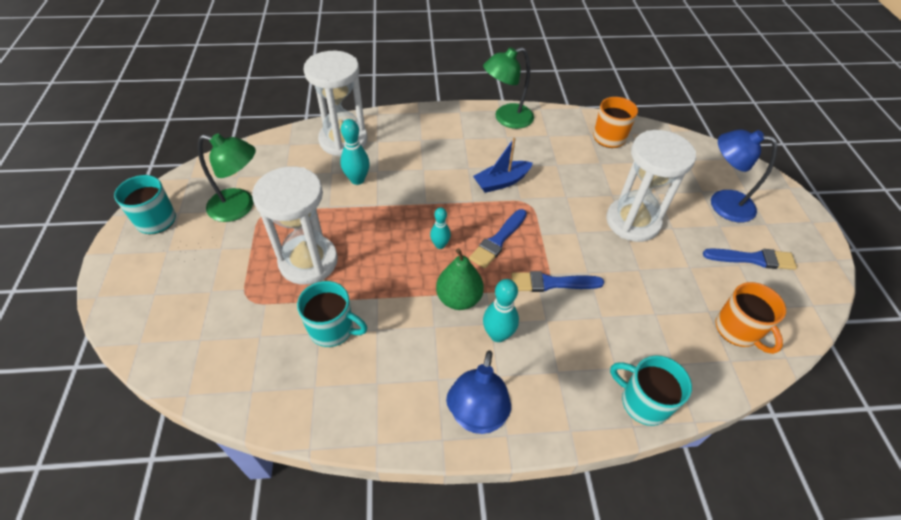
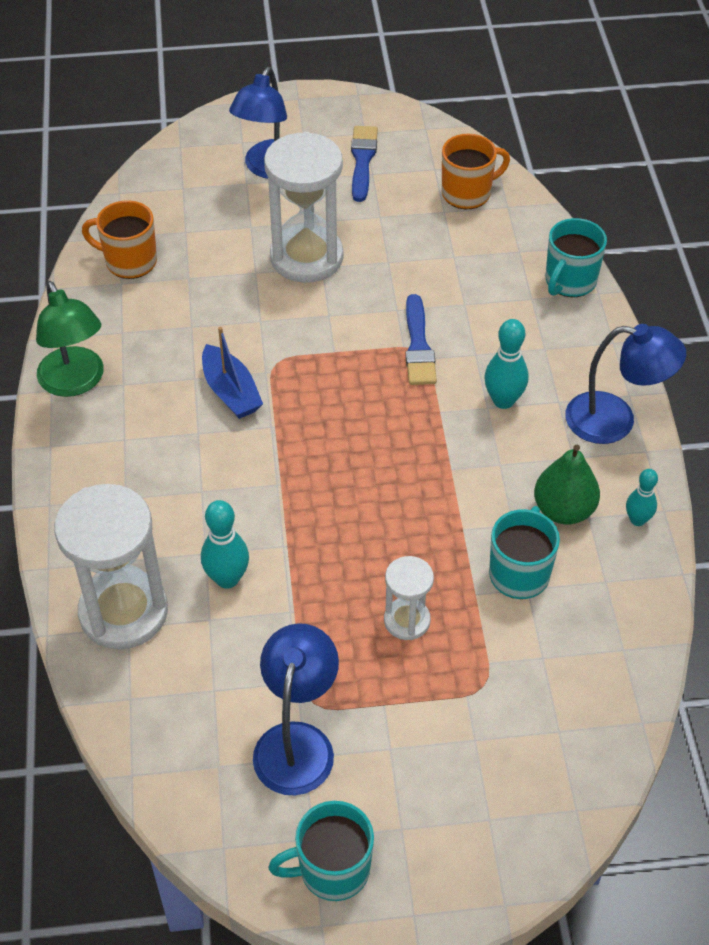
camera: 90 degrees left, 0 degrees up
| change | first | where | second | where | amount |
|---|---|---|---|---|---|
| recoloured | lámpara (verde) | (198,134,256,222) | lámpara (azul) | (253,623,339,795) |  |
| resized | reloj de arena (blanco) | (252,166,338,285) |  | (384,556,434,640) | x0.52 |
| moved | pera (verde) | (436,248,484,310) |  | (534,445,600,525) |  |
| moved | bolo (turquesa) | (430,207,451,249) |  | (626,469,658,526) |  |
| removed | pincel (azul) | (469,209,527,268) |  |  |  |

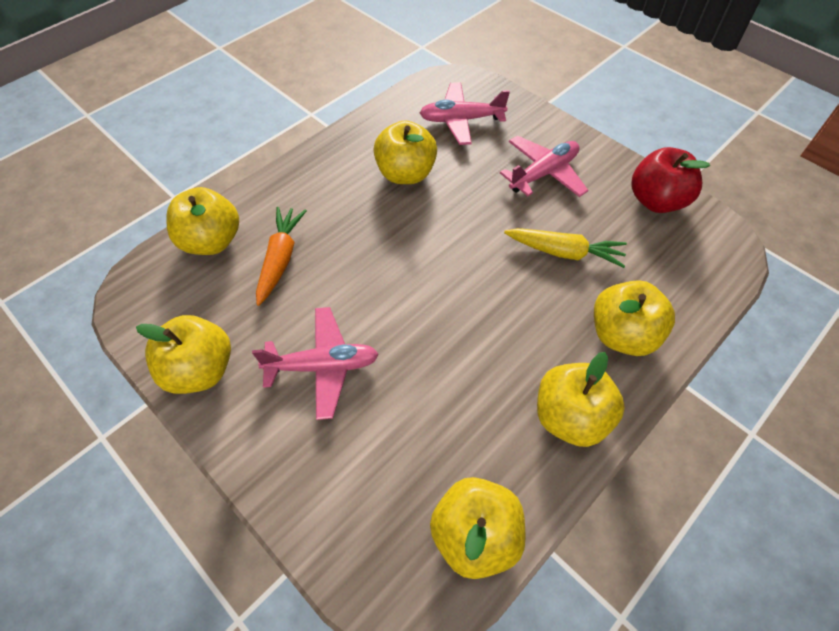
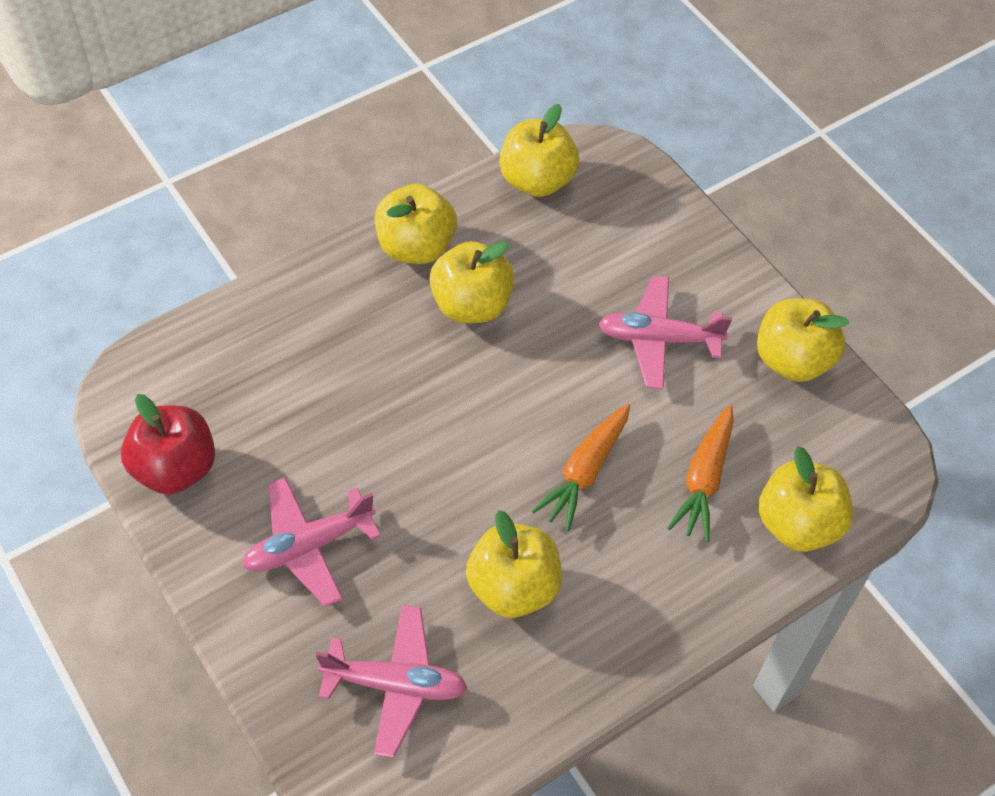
camera: 170 degrees left, 0 degrees up
| change | first | where | second | where | amount |
|---|---|---|---|---|---|
| moved | manzana (amarillo) | (594,280,675,356) |  | (429,241,515,323) |  |
| added |  |  | zanahoria (naranja) | (532,404,630,532) |  |
| removed | zanahoria (amarillo) | (504,228,627,268) |  |  |  |

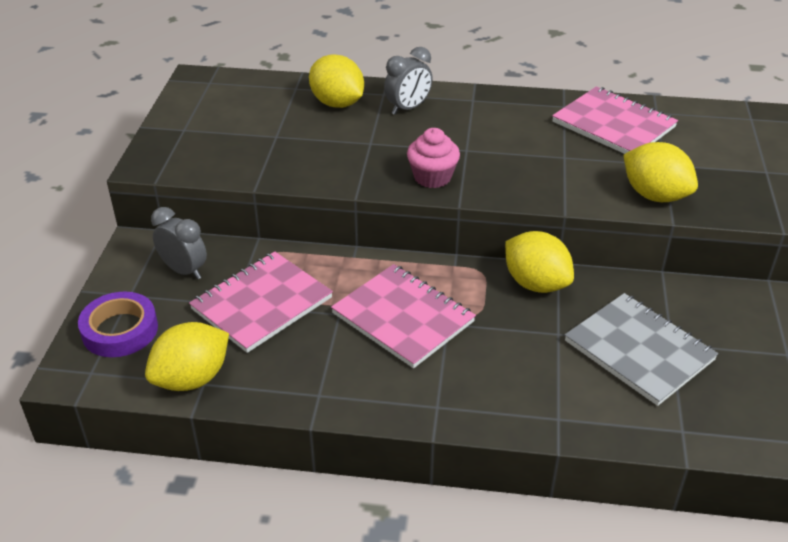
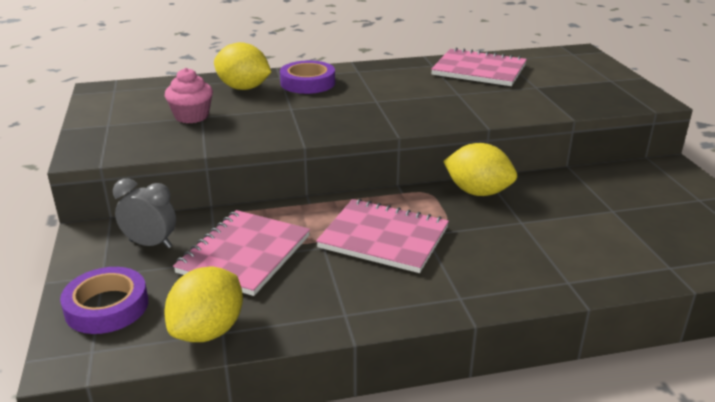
camera: 20 degrees left, 10 degrees down
| change | first | where | second | where | amount |
|---|---|---|---|---|---|
| moved | magdalena (rosa) | (407,128,460,188) |  | (165,68,213,123) |  |
| replaced | despertador (gris) | (384,47,433,115) | cinta adhesiva (morado) | (280,60,335,94) |  |
| removed | cuaderno (gris) | (565,293,718,406) |  |  |  |
| removed | limón (amarillo) | (624,142,698,202) |  |  |  |

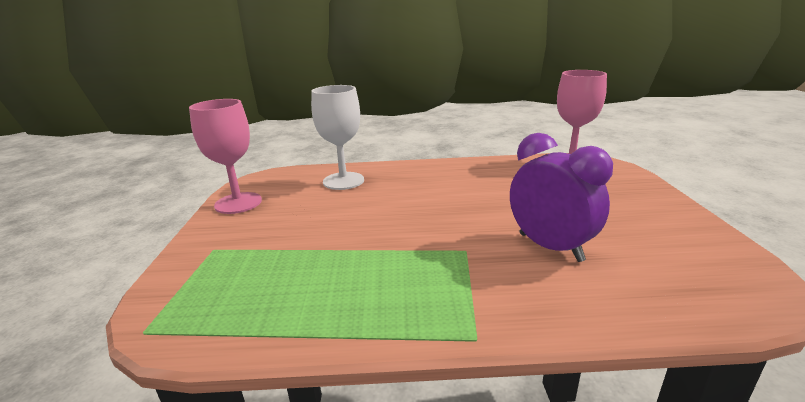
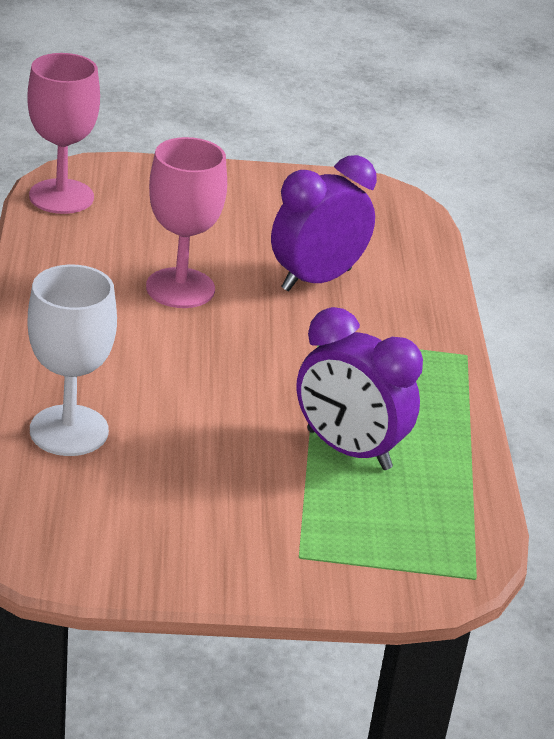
camera: 95 degrees left, 10 degrees up
| change | first | where | second | where | amount |
|---|---|---|---|---|---|
| moved | copa (rosa) | (189,99,262,214) |  | (146,137,227,308) |  |
| added |  |  | despertador (morado) | (296,307,423,470) |  |

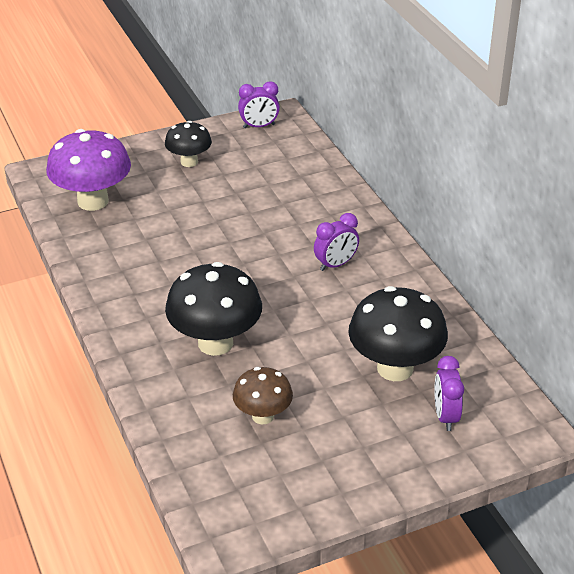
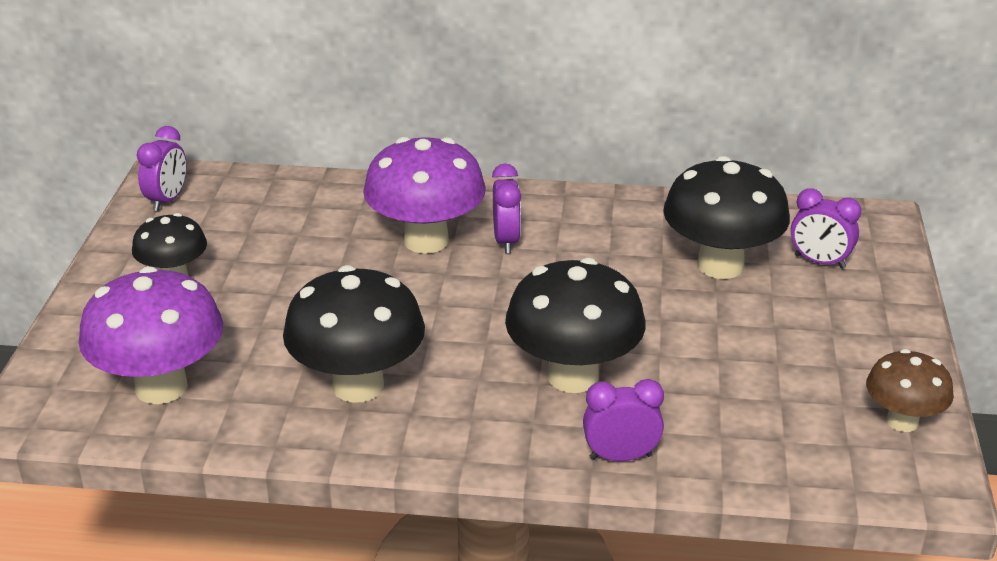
camera: 60 degrees left, 5 degrees down
| change | first | where | second | where | amount |
|---|---|---|---|---|---|
| added |  |  | seta (negro) | (283,265,425,403) |  |
| added |  |  | seta (morado) | (363,137,486,254) |  |
| added |  |  | despertador (morado) | (583,379,664,461) |  |
| moved | seta (marrón) | (233,367,293,424) |  | (866,349,954,432) |  |

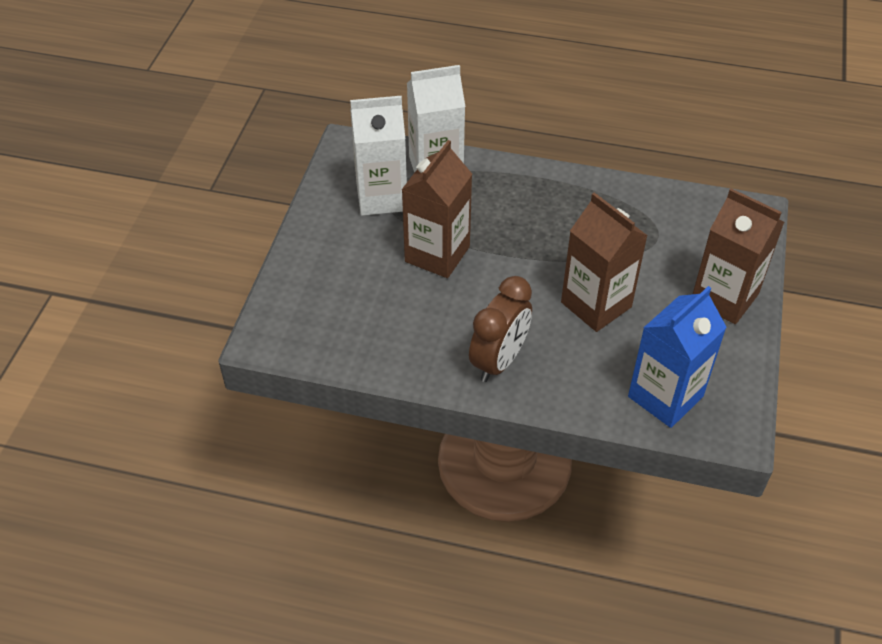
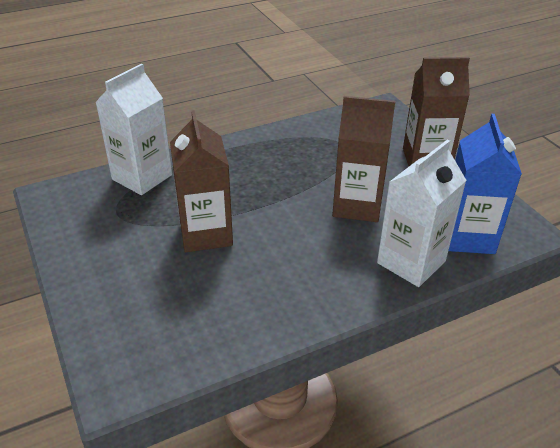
camera: 40 degrees left, 10 degrees down
| change | first | where | second | where | amount |
|---|---|---|---|---|---|
| moved | cartón de leche (blanco) | (350,96,407,216) |  | (377,139,467,287) |  |
| removed | despertador (marrón) | (469,276,532,382) |  |  |  |

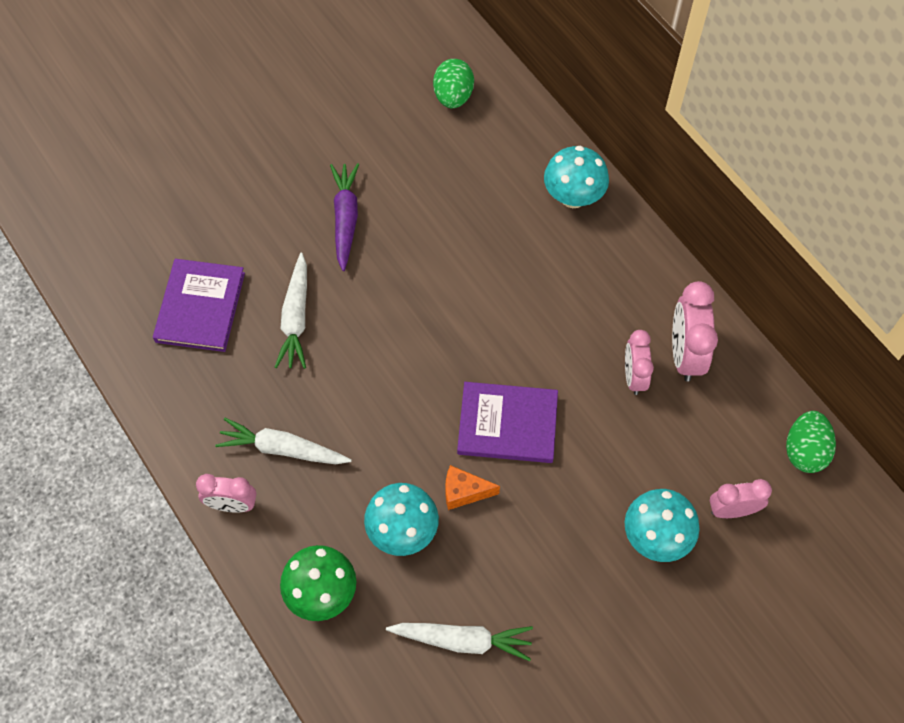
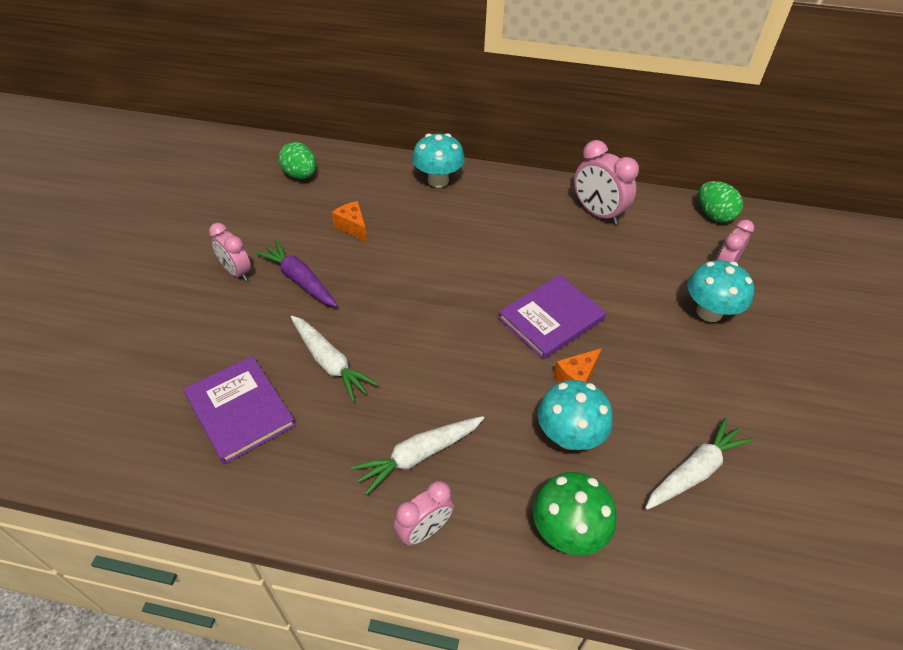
camera: 45 degrees left, 15 degrees down
| change | first | where | second | where | amount |
|---|---|---|---|---|---|
| moved | despertador (rosa) | (625,330,654,395) |  | (209,223,251,281) |  |
| added |  |  | queso (naranja) | (332,201,367,242) |  |

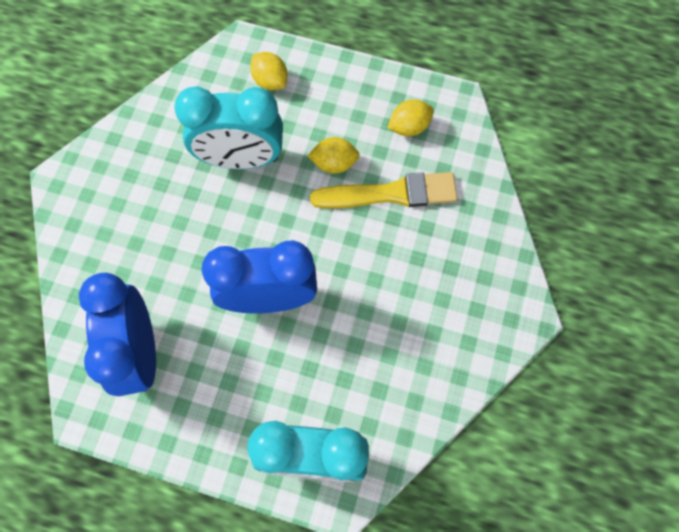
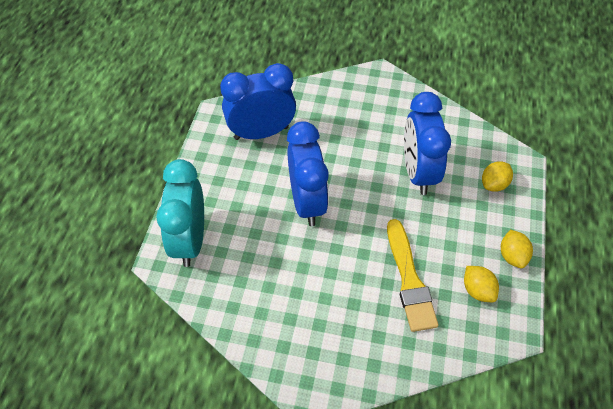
camera: 85 degrees right, 15 degrees down
| change | first | where | second | where | amount |
|---|---|---|---|---|---|
| recoloured | despertador (turquesa) | (174,86,283,169) | despertador (azul) | (404,92,451,195) |  |
| moved | limón (amarillo) | (308,137,360,174) |  | (501,230,533,268) |  |

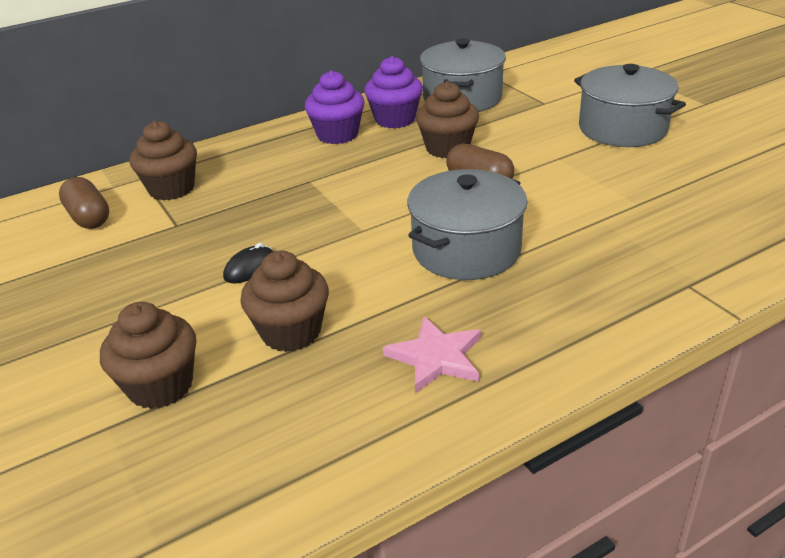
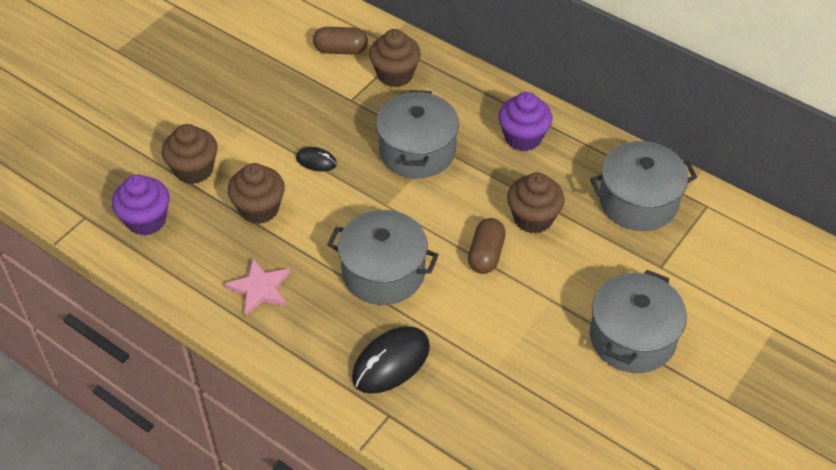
camera: 65 degrees right, 15 degrees up
| change | first | where | second | where | amount |
|---|---|---|---|---|---|
| moved | magdalena (morado) | (364,56,423,129) |  | (112,174,170,236) |  |
| turned | cápsula (marrón) | (59,177,109,229) |  | (313,27,368,55) | 60 degrees clockwise |
| added |  |  | ratón (negro) | (352,326,430,394) |  |
| added |  |  | olla (gris) | (376,90,459,178) |  |

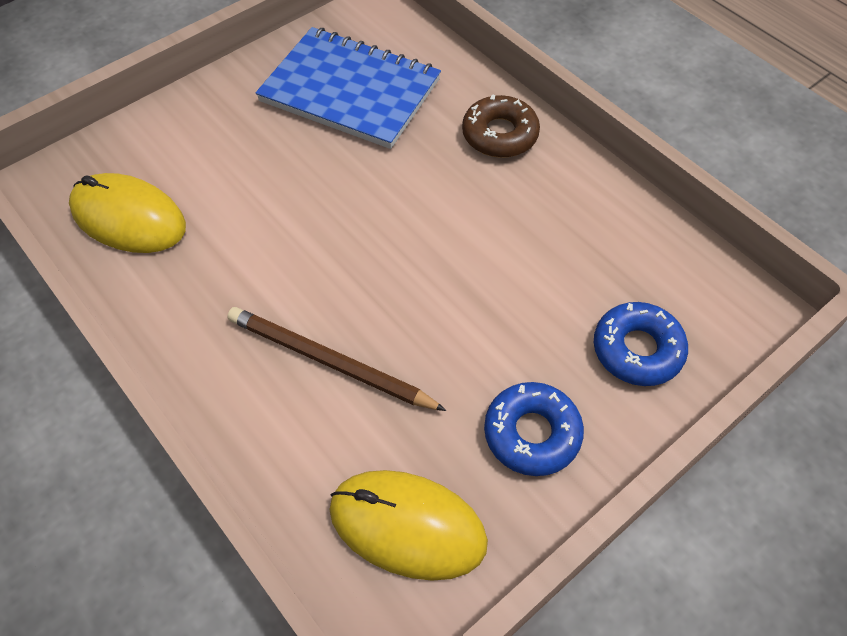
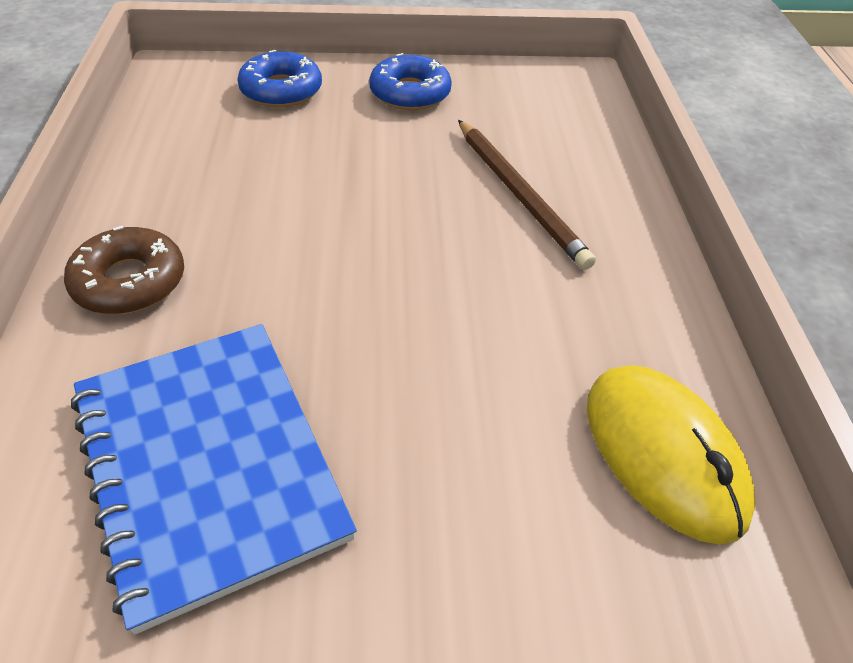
camera: 145 degrees left, 10 degrees down
| change | first | where | second | where | amount |
|---|---|---|---|---|---|
| removed | ratón (amarillo) | (329,470,488,581) |  |  |  |

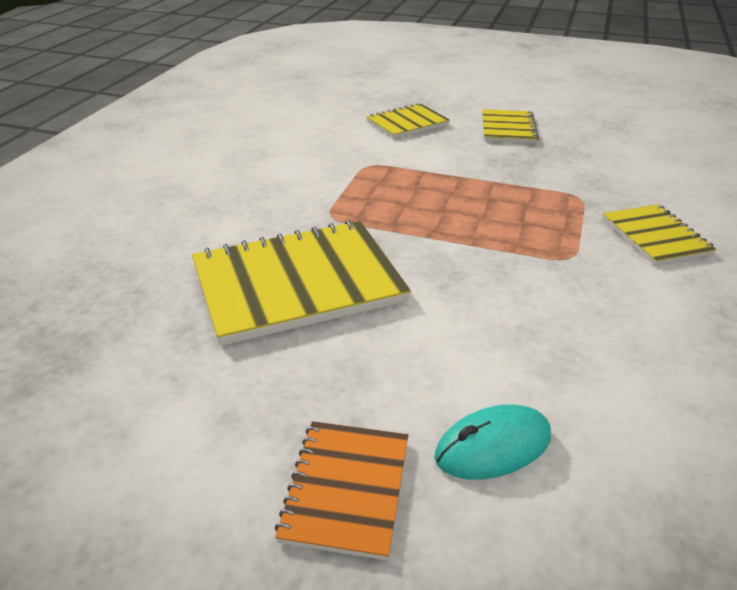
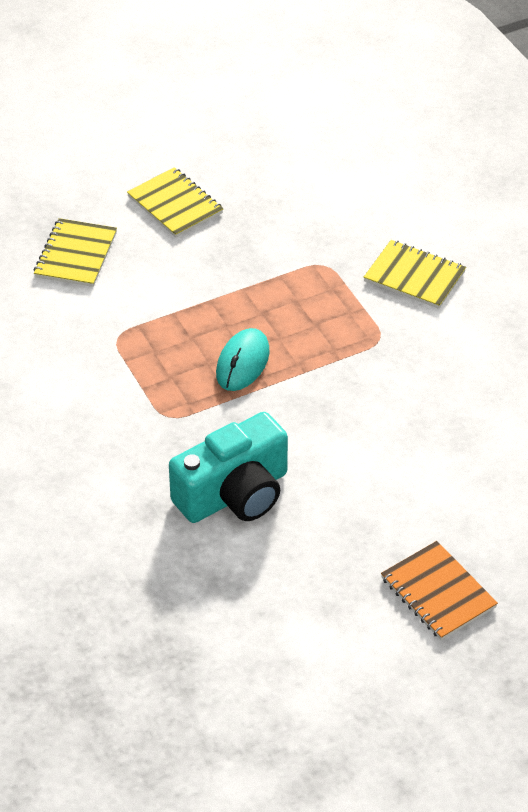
camera: 45 degrees left, 10 degrees up
| change | first | where | second | where | amount |
|---|---|---|---|---|---|
| replaced | cuaderno (amarillo) | (192,220,411,346) | cámara (turquesa) | (169,412,288,523) |  |
| moved | ratón (turquesa) | (434,404,551,480) |  | (216,328,270,391) |  |

